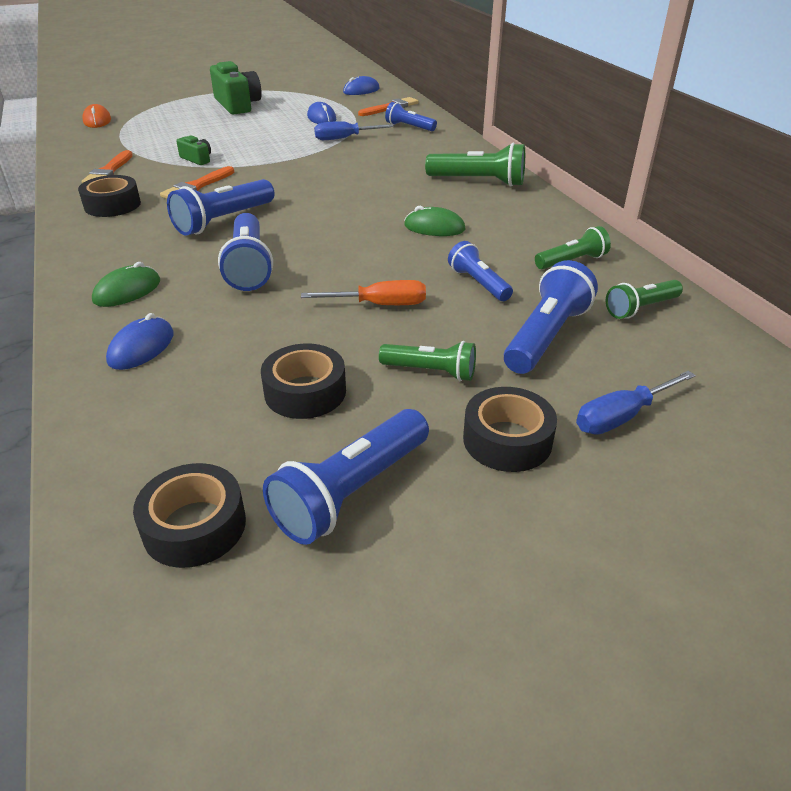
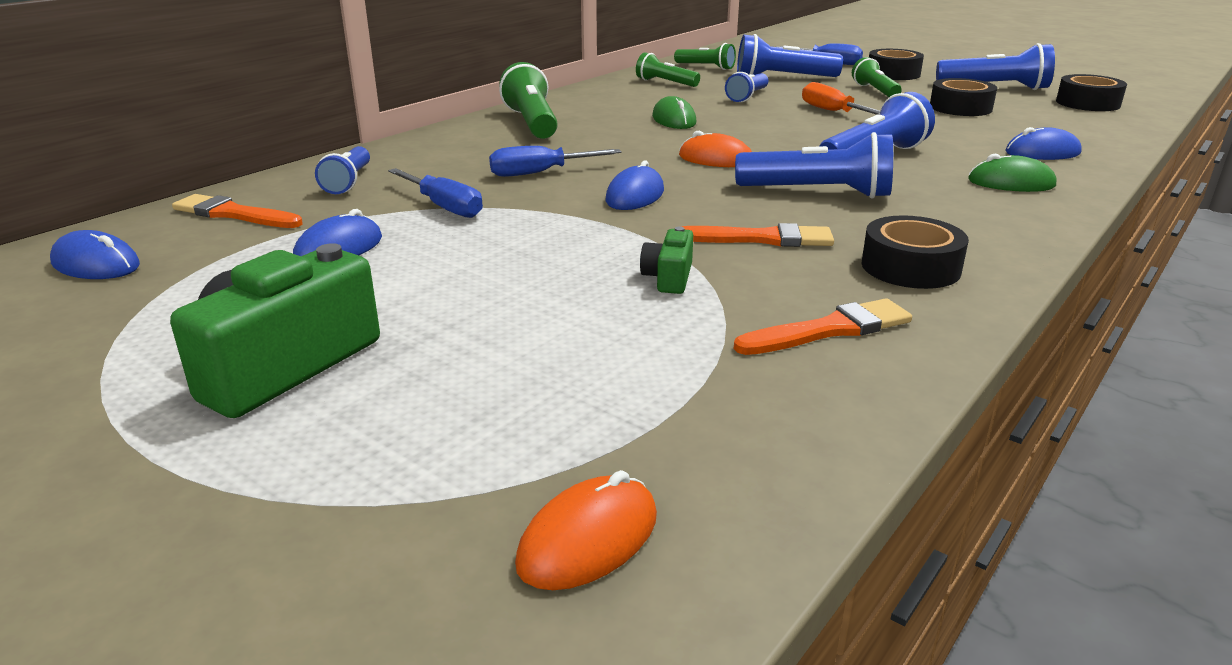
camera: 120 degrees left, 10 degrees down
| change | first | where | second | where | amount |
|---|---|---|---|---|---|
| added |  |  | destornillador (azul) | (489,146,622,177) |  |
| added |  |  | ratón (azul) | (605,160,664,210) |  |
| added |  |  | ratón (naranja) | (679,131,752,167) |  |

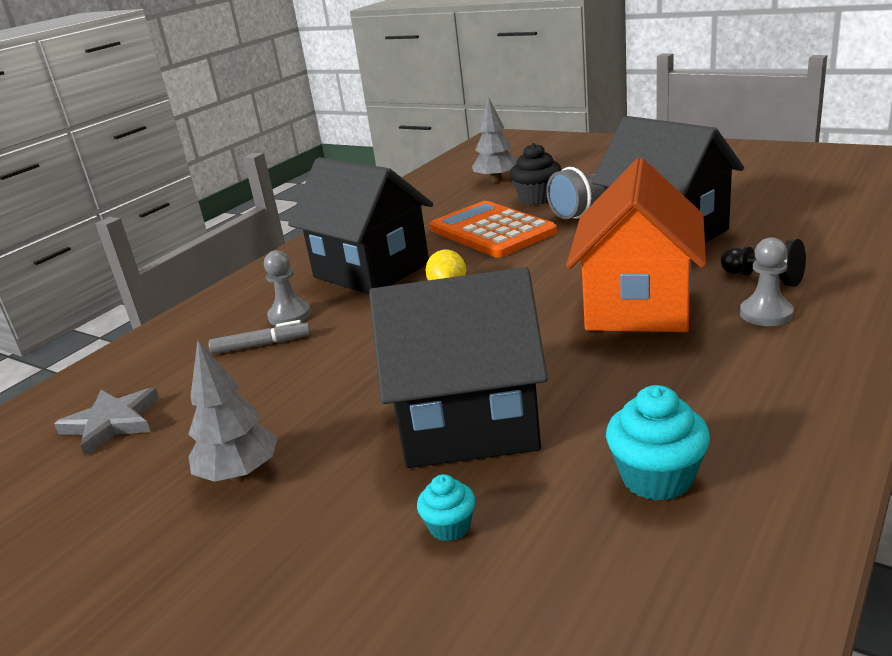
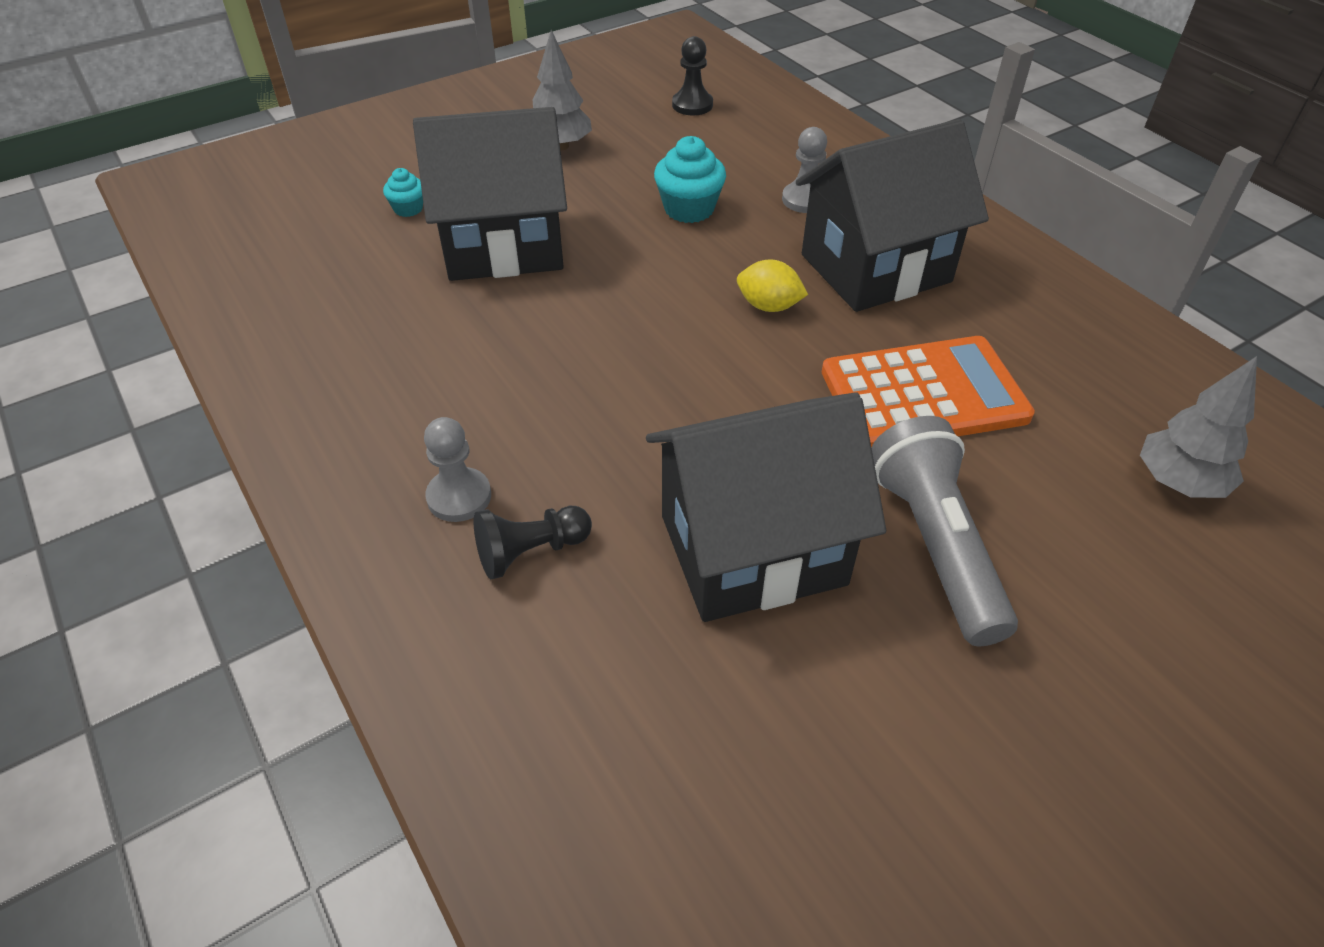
camera: 110 degrees right, 20 degrees up
| change | first | where | second | where | amount |
|---|---|---|---|---|---|
| turned | casa (negro) | (369,267,548,468) |  | (413,107,567,281) | 60 degrees clockwise |
| moved | magdalena (turquesa) | (606,385,710,501) |  | (654,136,726,223) |  |
| replaced | estrella (gris) | (54,388,159,456) | peón (negro) | (672,36,713,116) |  |
| removed | rotulador (gris) | (209,320,310,354) |  |  |  |
| removed | magdalena (negro) | (510,143,561,205) |  |  |  |
| removed | casa (naranja) | (566,158,706,332) |  |  |  |

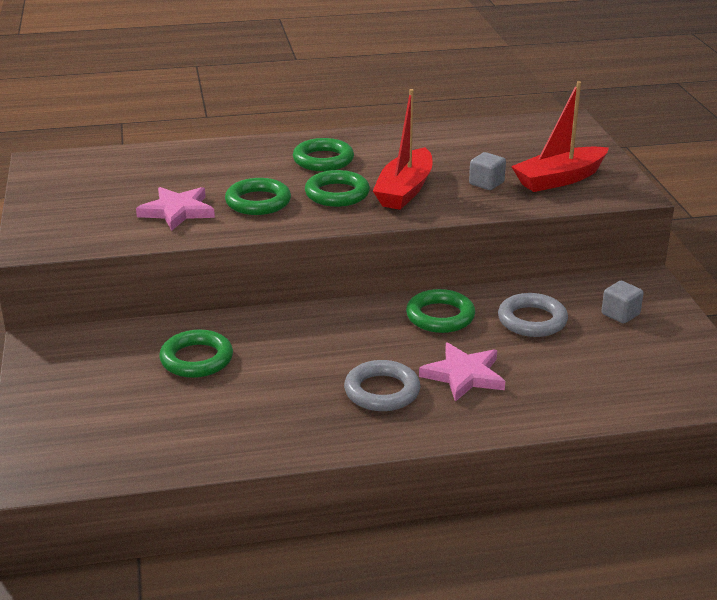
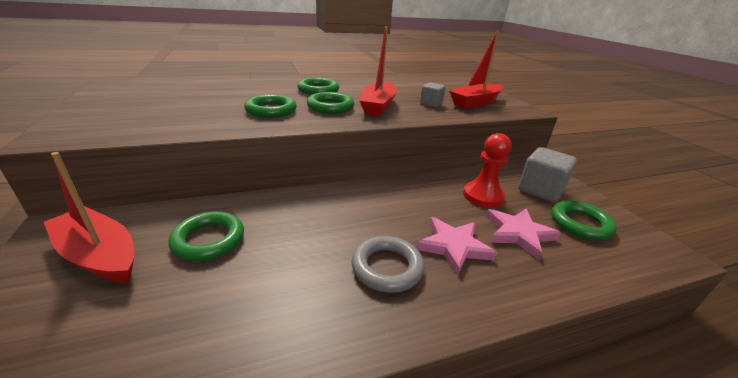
camera: 10 degrees left, 0 degrees up
| change | first | where | second | where | amount |
|---|---|---|---|---|---|
| added |  |  | barco (rojo) | (44,152,134,283) |  |
| replaced | anillo (gris) | (498,293,568,337) | peón (rojo) | (463,133,511,208) |  |
| moved | estrella (rosa) | (136,187,215,231) |  | (486,208,561,260) |  |
| resized | cubo (gris) | (601,281,644,324) |  | (518,147,577,202) | x1.76 |
| moved | anillo (verde) | (406,289,475,333) |  | (551,200,617,240) |  |

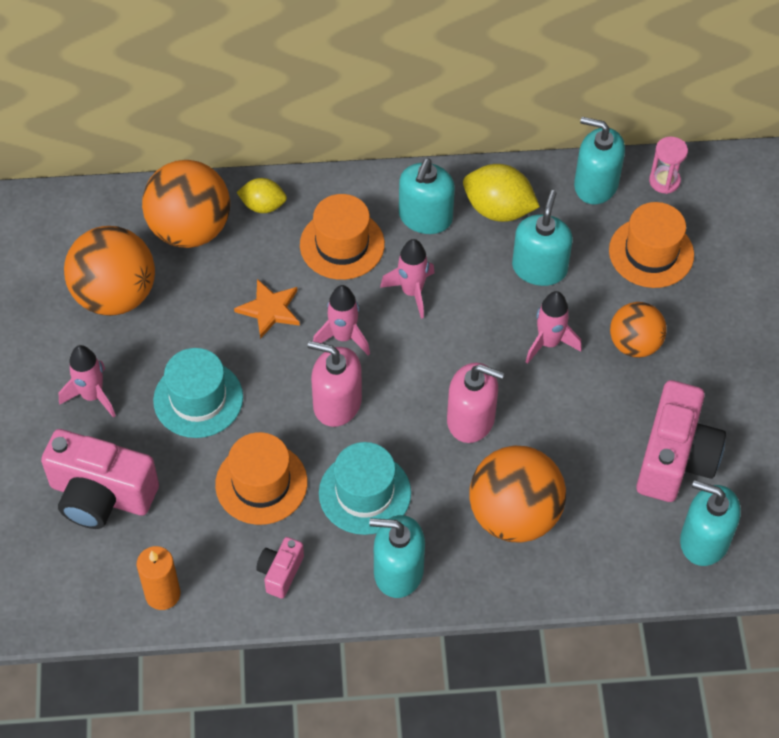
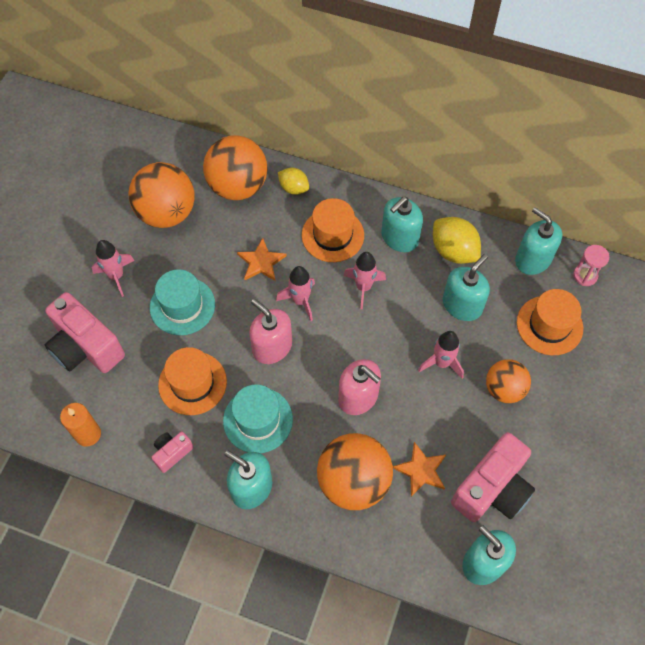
camera: 25 degrees right, 5 degrees up
| change | first | where | second | where | amount |
|---|---|---|---|---|---|
| added |  |  | estrella (naranja) | (393,442,446,497) |  |

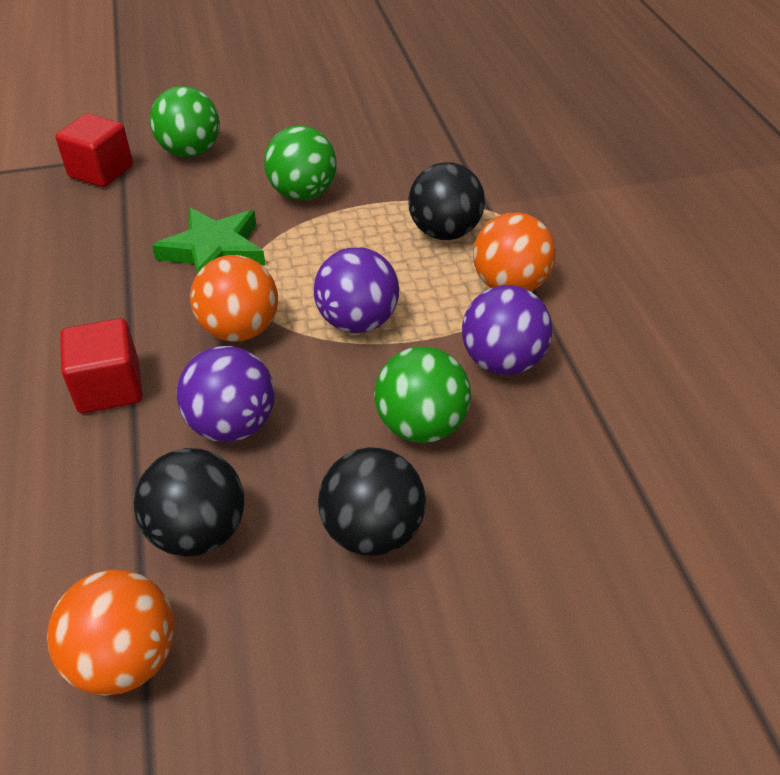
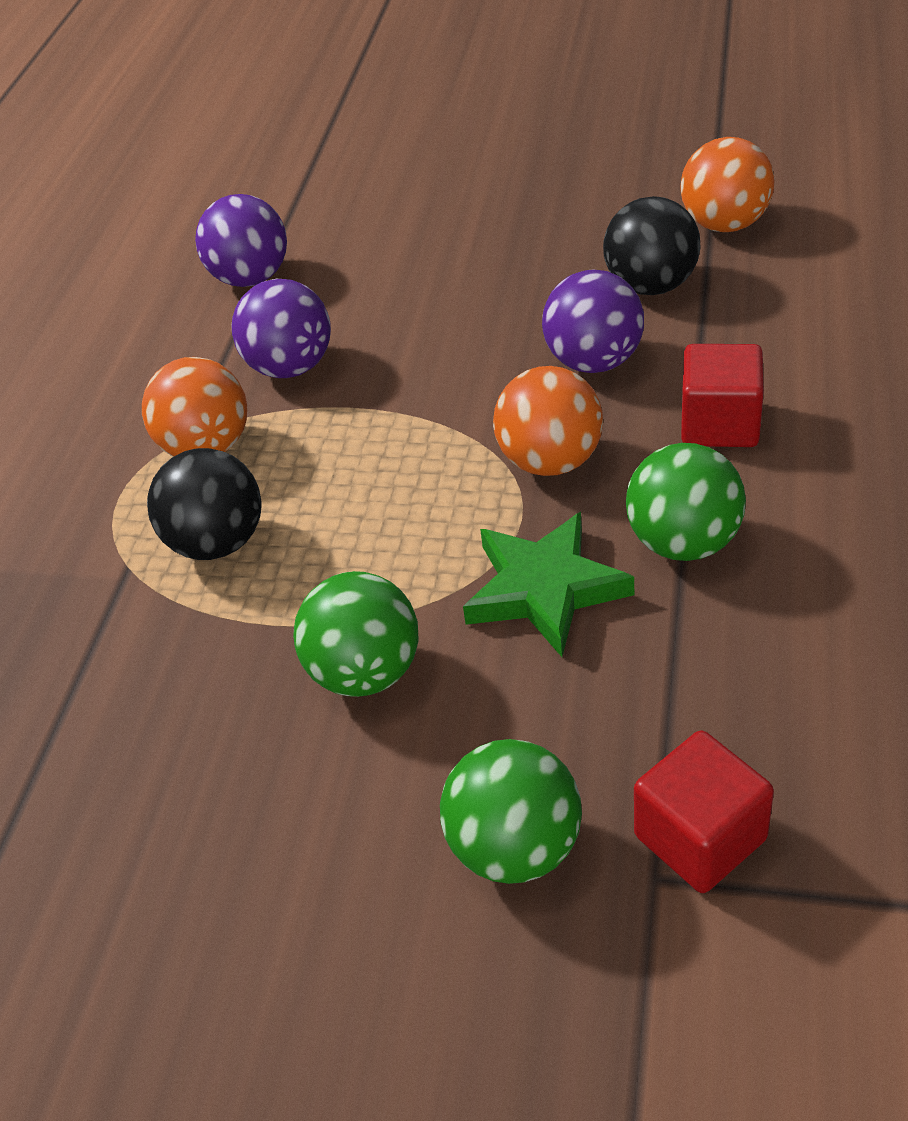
camera: 150 degrees left, 0 degrees up
| change | first | where | second | where | amount |
|---|---|---|---|---|---|
| moved | pelota (morado) | (314,247,399,333) |  | (195,194,287,287) |  |
| moved | pelota (verde) | (374,347,471,443) |  | (626,443,746,561) |  |
| removed | pelota (negro) | (318,447,426,556) |  |  |  |

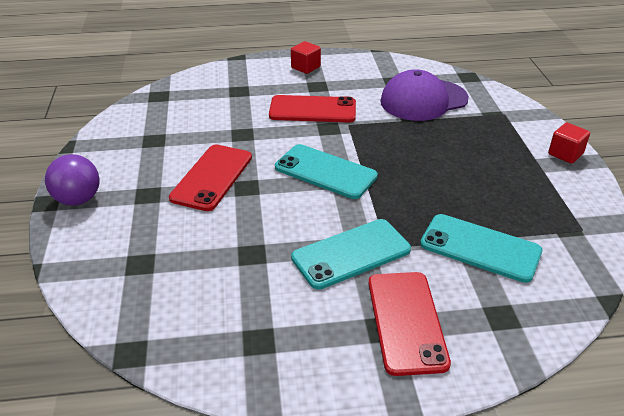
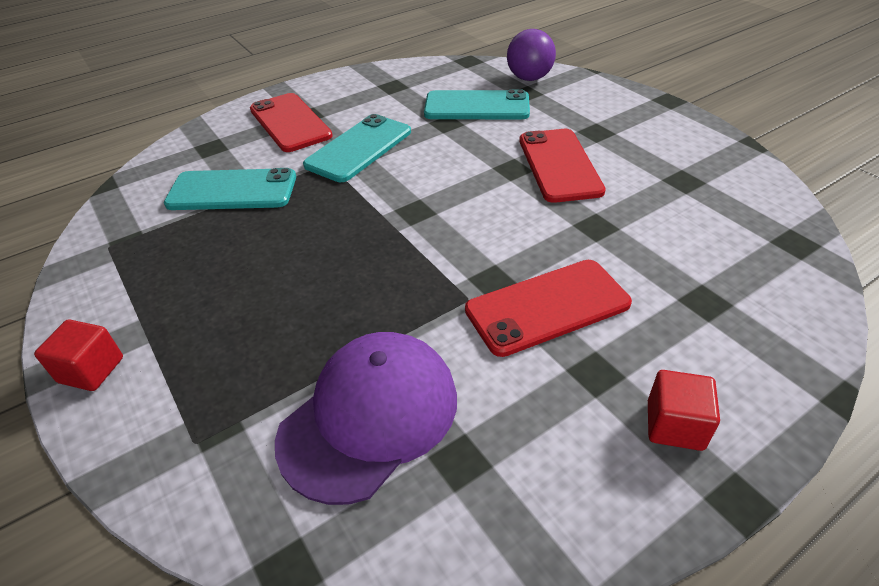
camera: 155 degrees right, 5 degrees up
| change | first | where | second | where | amount |
|---|---|---|---|---|---|
| moved | móvil (turquesa) | (275,144,378,199) |  | (424,89,530,119) |  |
| moved | pelota (morado) | (45,154,100,206) |  | (507,29,556,81) |  |

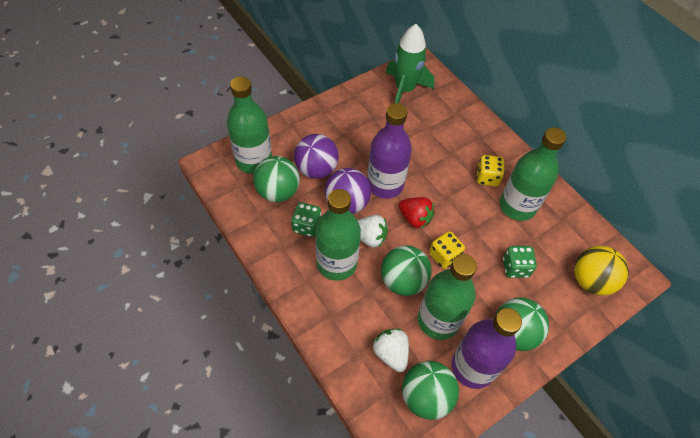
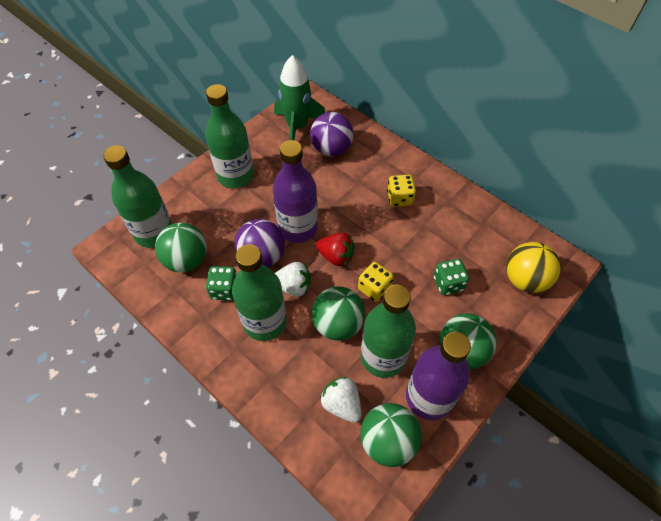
camera: 10 degrees left, 0 degrees up
| change | first | where | second | where | amount |
|---|---|---|---|---|---|
| moved | botella (verde) | (499,127,566,221) |  | (205,84,254,188) |  |
| moved | pelota (morado) | (294,134,339,179) |  | (310,112,354,156) |  |

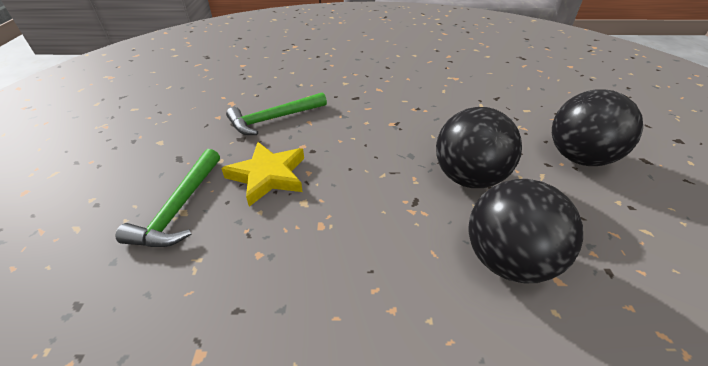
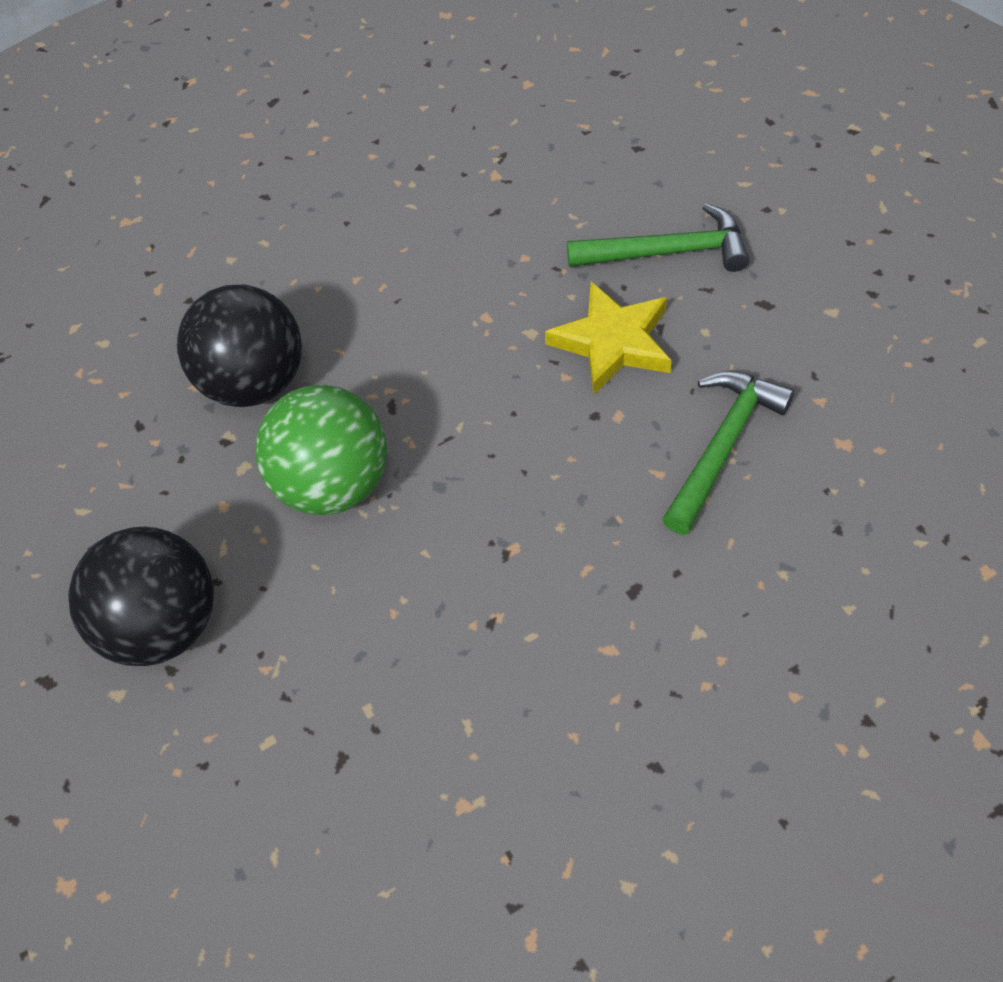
camera: 155 degrees right, 15 degrees up
| change | first | where | second | where | amount |
|---|---|---|---|---|---|
| recoloured | pelota (negro) | (436,107,522,188) | pelota (verde) | (256,385,387,515) |  |
| turned | martillo (verde) | (115,149,220,247) |  | (567,204,750,272) | 105 degrees clockwise |

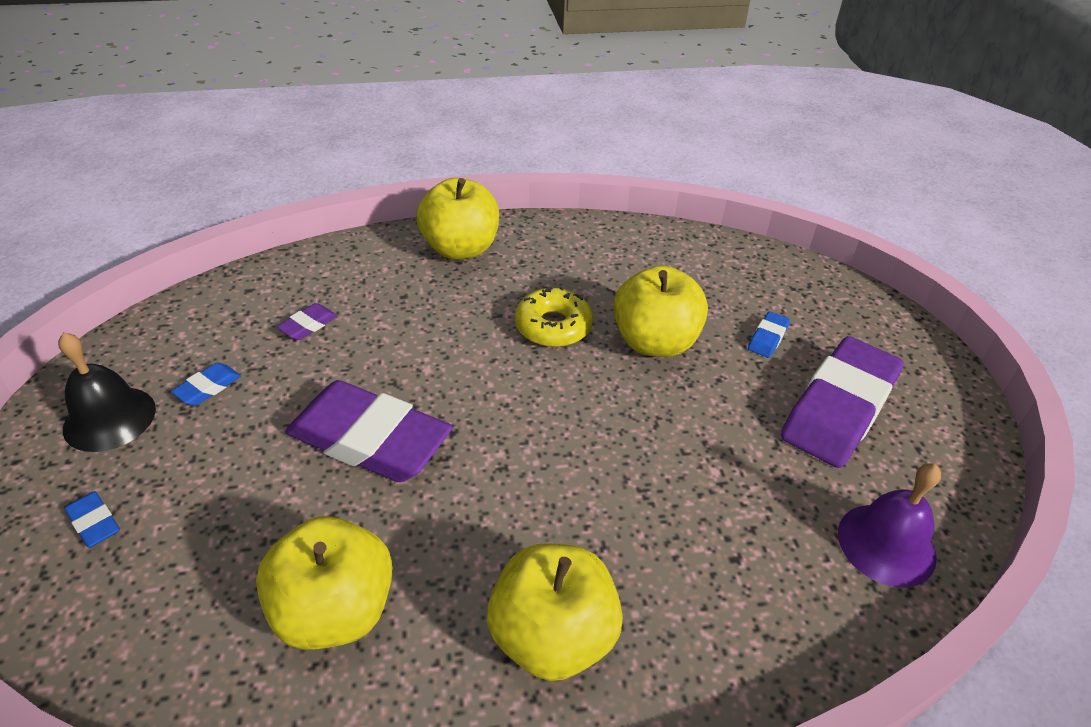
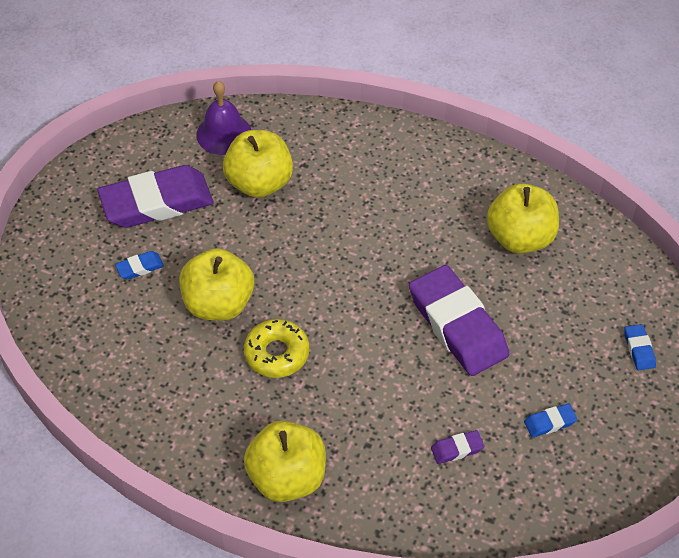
camera: 145 degrees left, 10 degrees up
| change | first | where | second | where | amount |
|---|---|---|---|---|---|
| moved | manzana (amarillo) | (487,543,623,681) |  | (223,130,293,198) |  |
| removed | campana (negro) | (58,332,156,452) |  |  |  |

